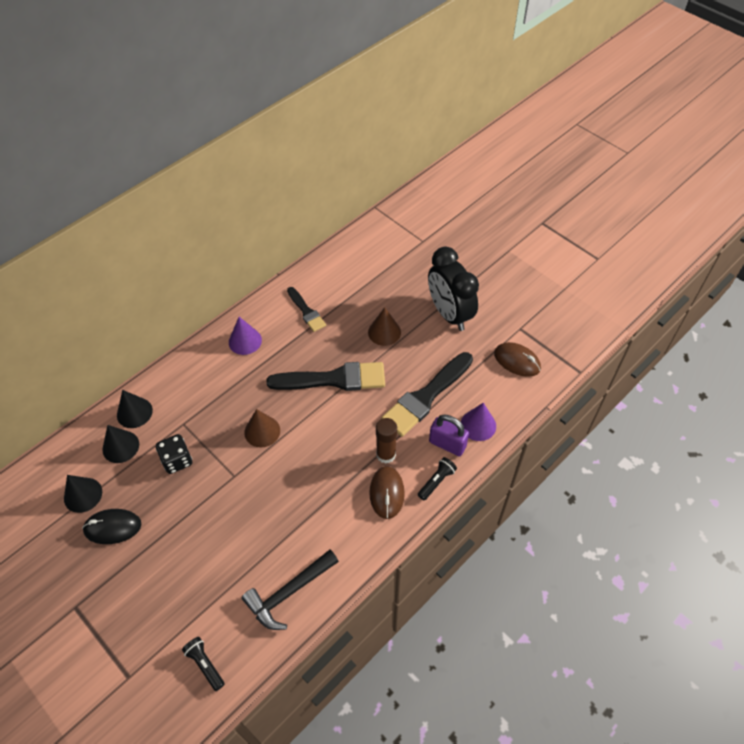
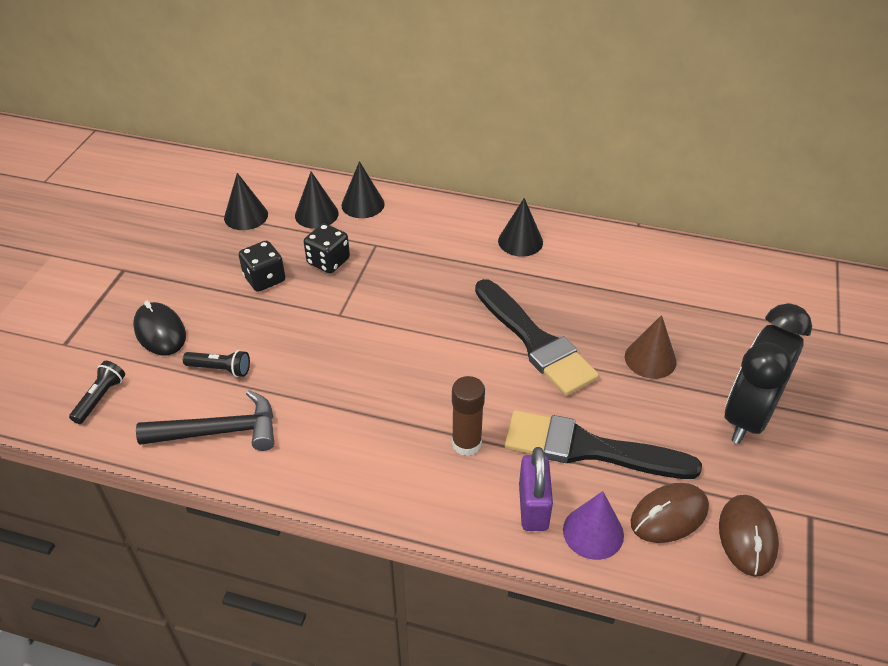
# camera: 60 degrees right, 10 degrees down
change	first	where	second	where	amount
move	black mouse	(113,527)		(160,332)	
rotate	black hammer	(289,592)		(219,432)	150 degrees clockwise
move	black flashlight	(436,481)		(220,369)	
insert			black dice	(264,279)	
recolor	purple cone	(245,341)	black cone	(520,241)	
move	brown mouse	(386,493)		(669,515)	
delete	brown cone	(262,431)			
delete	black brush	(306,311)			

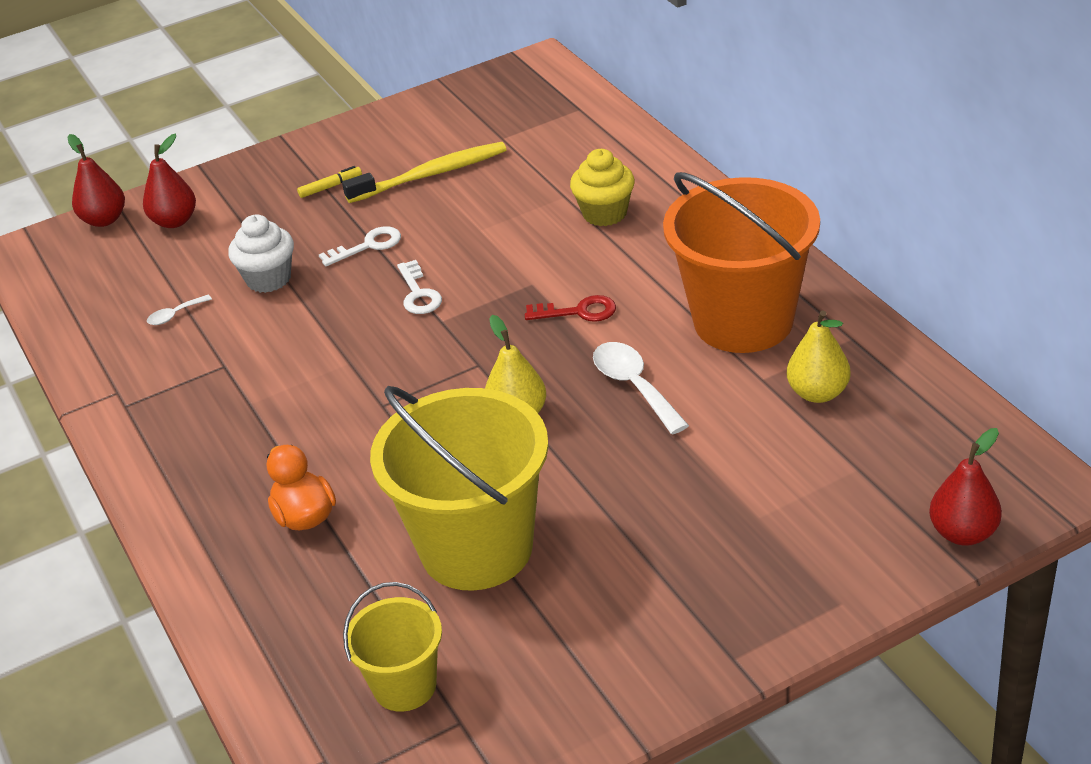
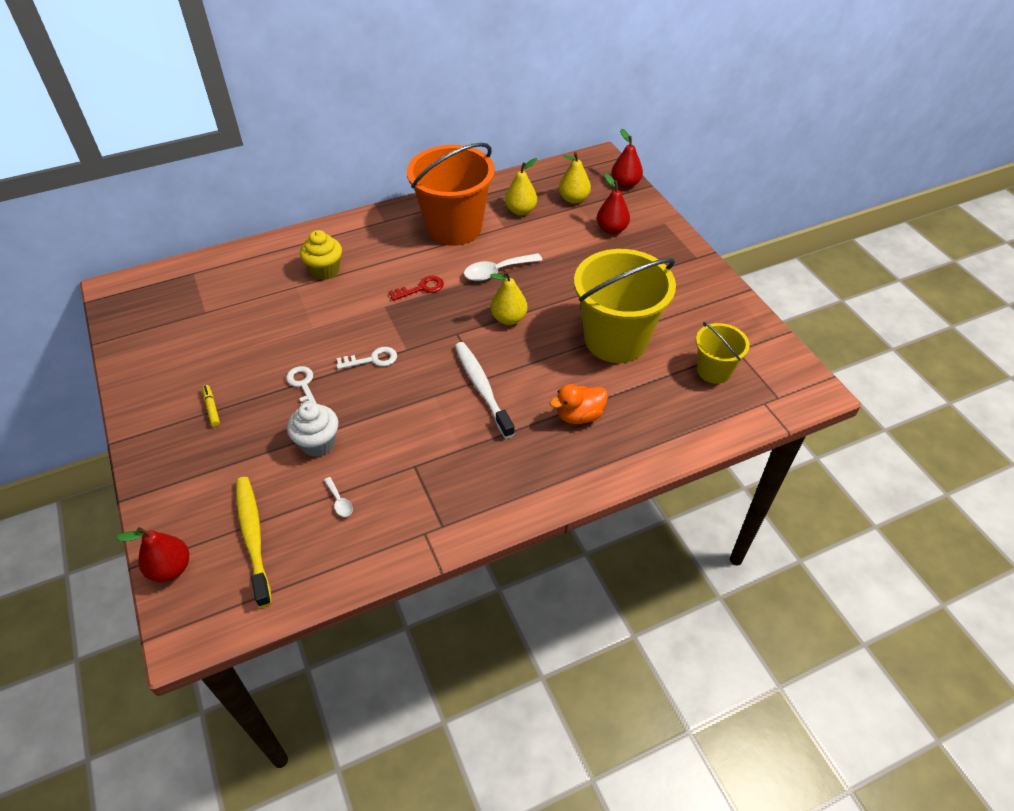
# camera: 90 degrees left, 10 degrees up
change	first	where	second	where	amount
move	yellow toothbrush	(431,175)		(253,537)	
rotate	red key	(578,312)		(421,288)	60 degrees clockwise
insert			white toothbrush	(482,388)	
insert			yellow pear	(573,199)	
move	red pear	(174,221)		(611,229)	

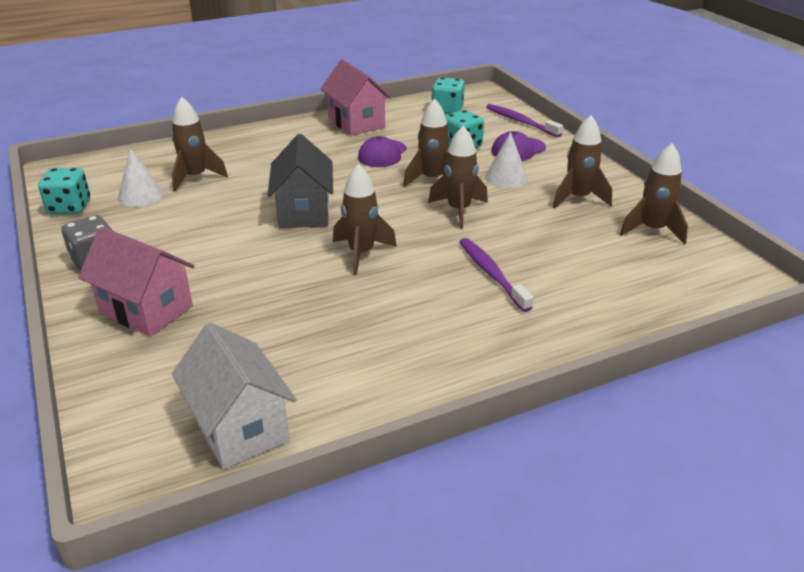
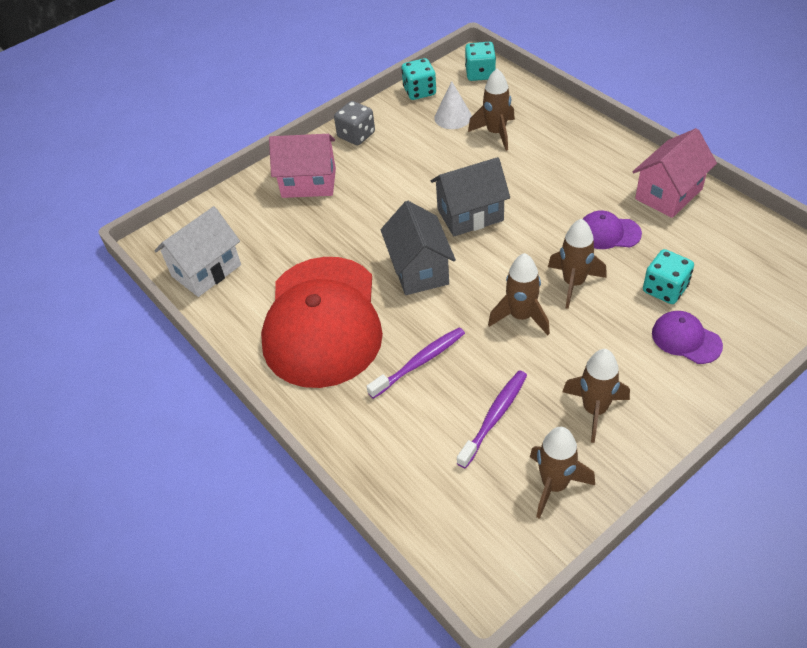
# camera: 80 degrees right, 15 degrees up
change	first	where	second	where	amount
insert			red cap	(322,321)	
rotate	pink house	(146,309)		(309,183)	75 degrees clockwise
replace	brown rocket	(361,253)	grey house	(419,270)	
move	purple toothbrush	(520,122)		(494,417)	
move	turquoise dice	(447,110)		(480,74)	
delete	white cone	(506,177)			

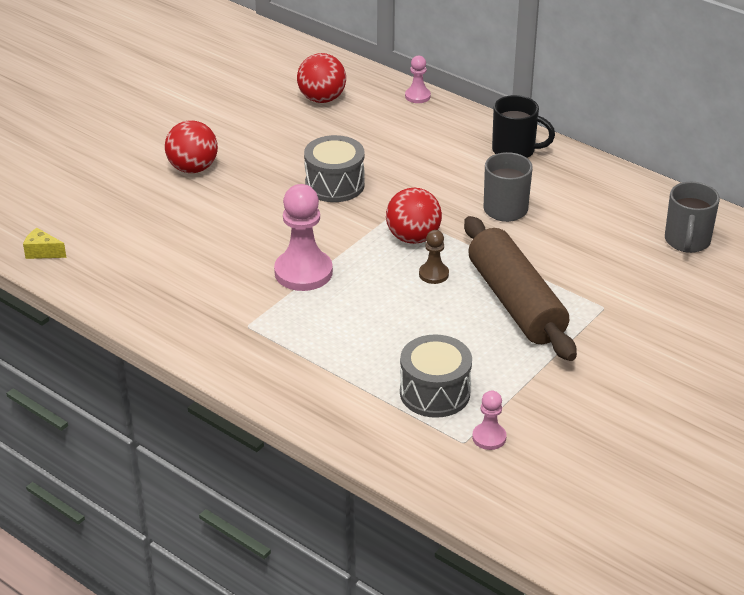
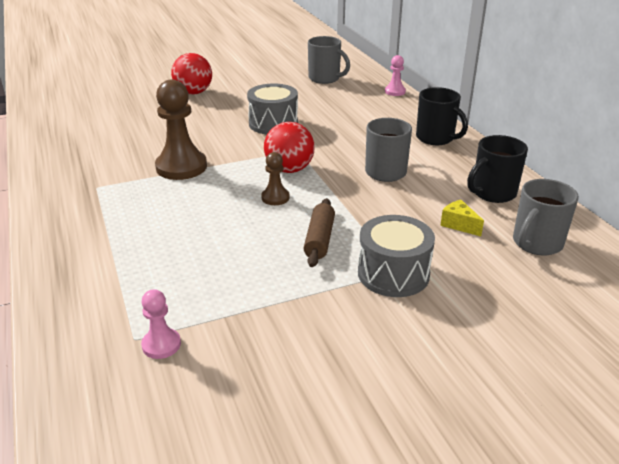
# camera: 30 degrees right, 5 degrees down
change	first	where	second	where	amount
recolor	pink pawn	(303,272)	brown pawn	(181,167)	
resize	brown rolling pin	(515,302)		(319,239)	x0.49
replace	red ball	(322,99)	grey mug	(325,79)	
move	grey drum	(435,393)		(393,274)	
move	yellow cheese	(42,252)		(458,225)	
insert			black mug	(492,193)	

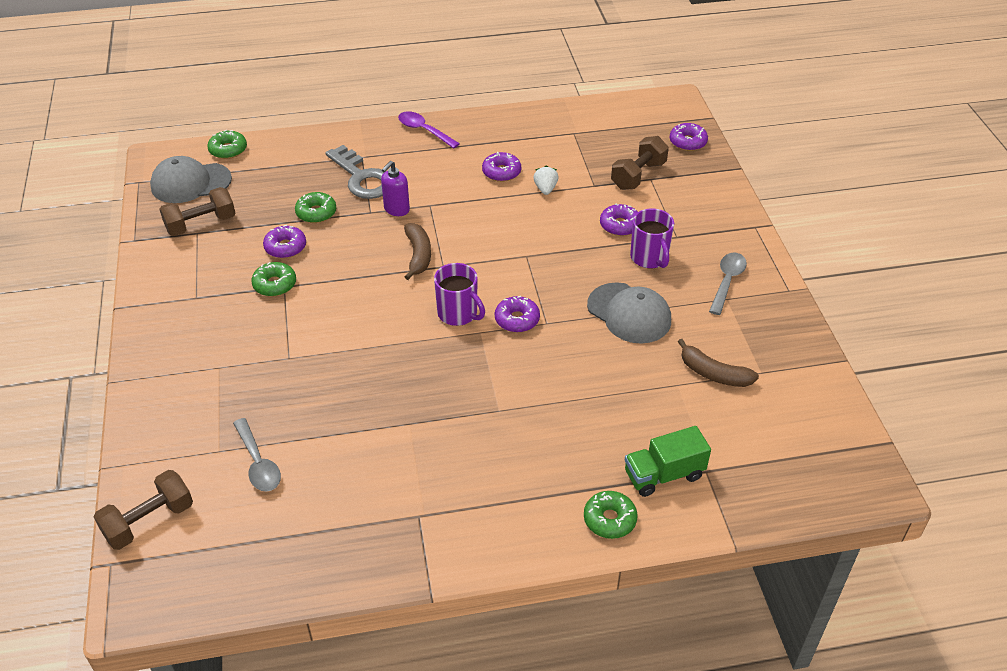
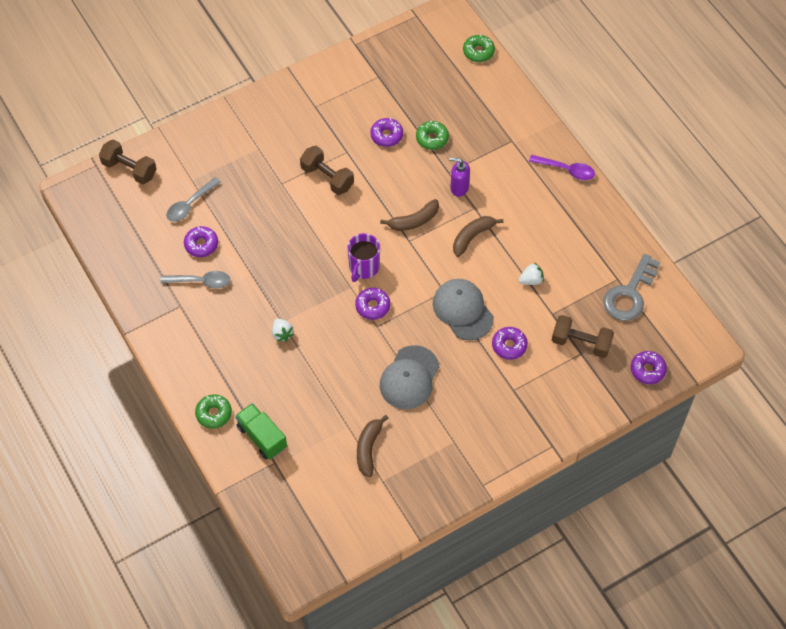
# camera: 70 degrees right, 15 degrees up
change	first	where	second	where	amount
move	grey spoon	(727,281)		(201,281)	
move	purple donut	(501,172)		(201,244)	
insert			white strawberry	(282,334)	
move	brown dumbbell	(201,224)		(327,177)	
move	grey cap	(190,183)		(462,310)	
insert			brown banana	(472,237)	
rotate	purple spoon	(424,130)		(566,170)	90 degrees clockwise
move	grey key	(362,178)		(630,294)	
delete	green donut	(275,284)			
delete	purple mug	(649,258)			

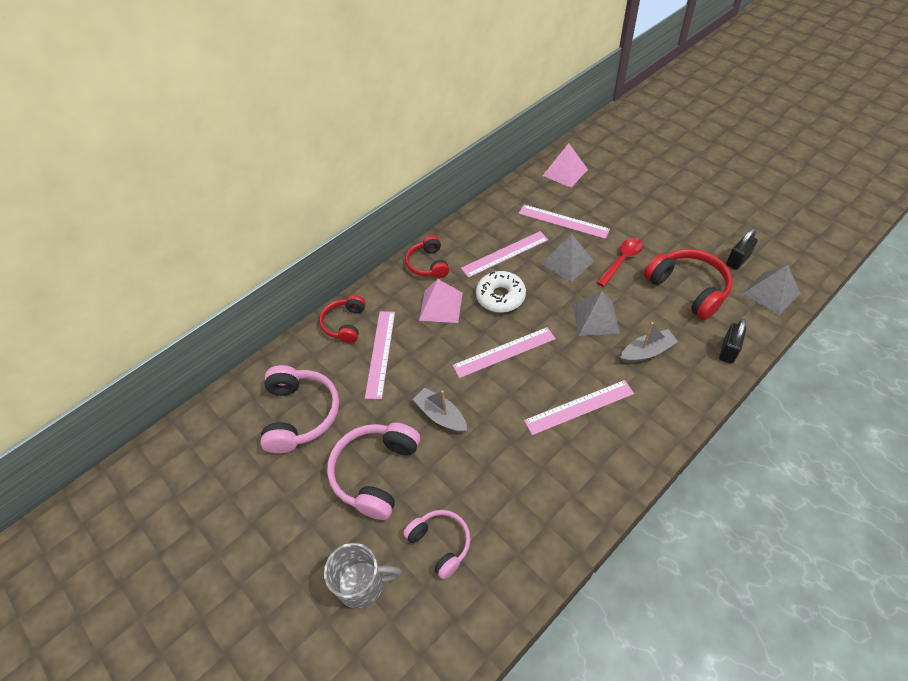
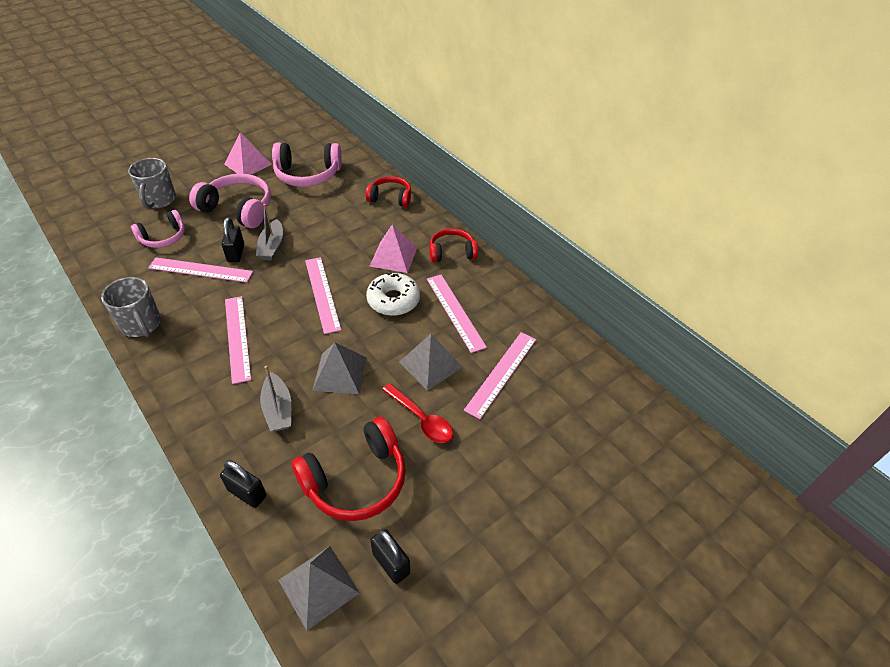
# camera: 90 degrees right, 5 degrees down
change	first	where	second	where	amount
insert			grey mug	(141,325)	
move	pink ruler	(380,353)		(200,270)	
insert			black padlock	(236,253)	
move	pink pyramid	(565,172)		(248,164)	
rotate	grey boat	(441,415)		(272,246)	135 degrees clockwise

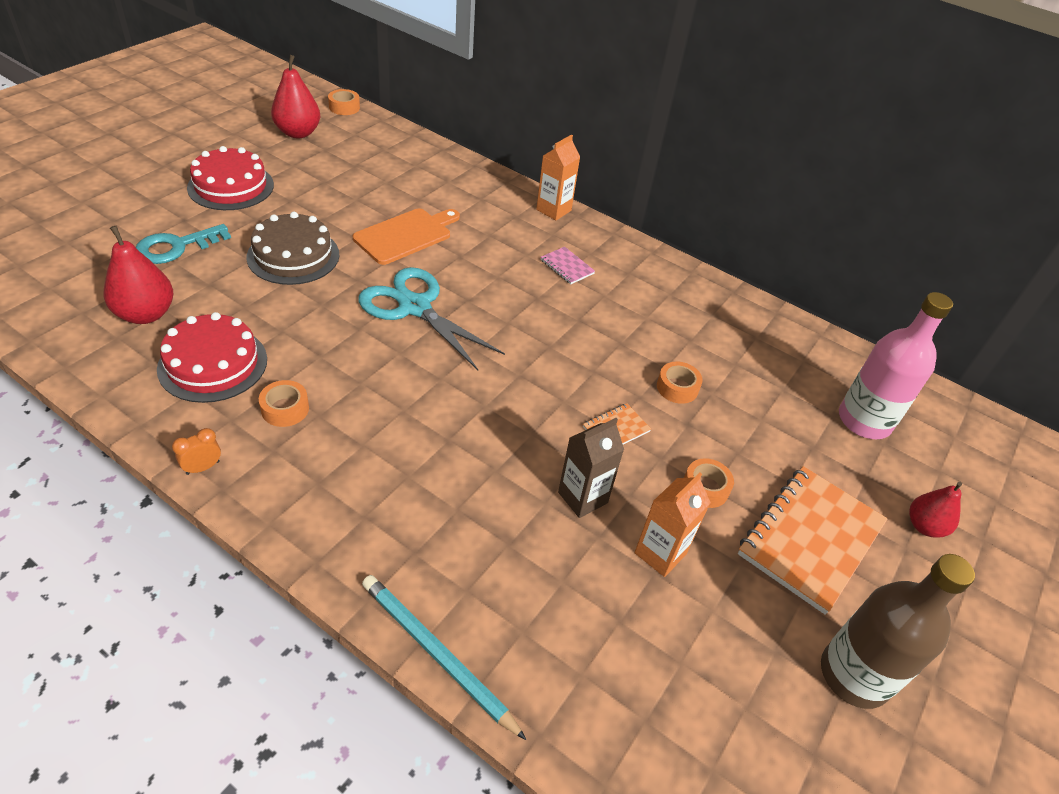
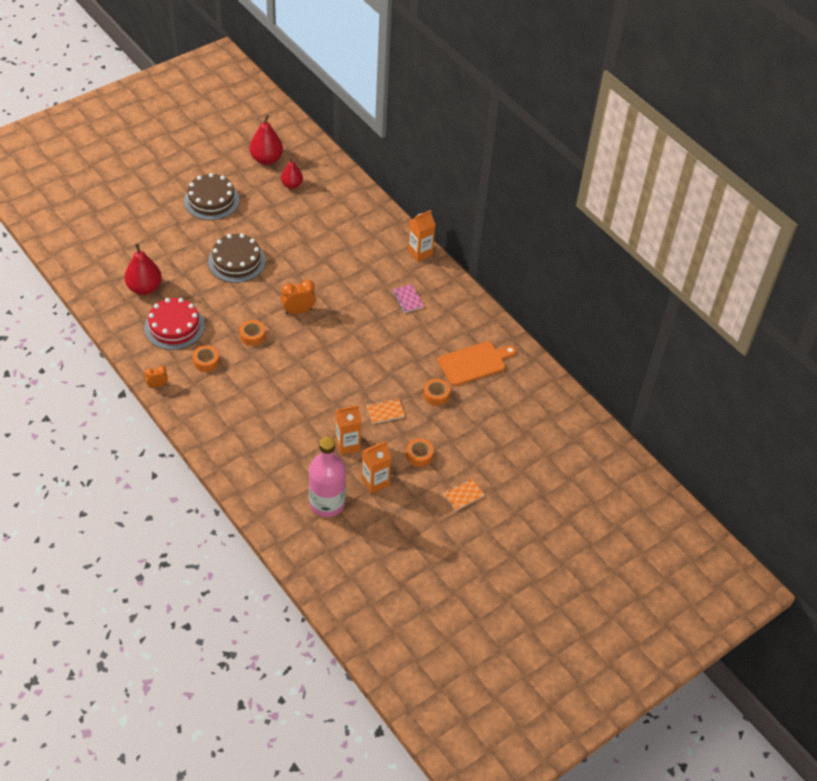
# camera: 20 degrees right, 5 degrees up
change	first	where	second	where	amount
recolor	red cake	(231,186)	brown cake	(211,200)	
move	orange tape	(344,107)		(252,336)	
move	red pear	(924,526)		(292,185)	
replace	turquoise scissors	(414,307)	orange clock	(298,311)	
move	pink bottle	(864,421)		(327,503)	
recolor	brown carton	(582,497)	orange carton	(347,444)	
move	orange cutting board	(406,235)		(474,363)	
resize	orange notebook	(810,539)		(463,495)	x0.45
delete	turquoise key	(176,247)			
delete	turquoise pencil	(437,654)			
delete	brown bottle	(854,675)			

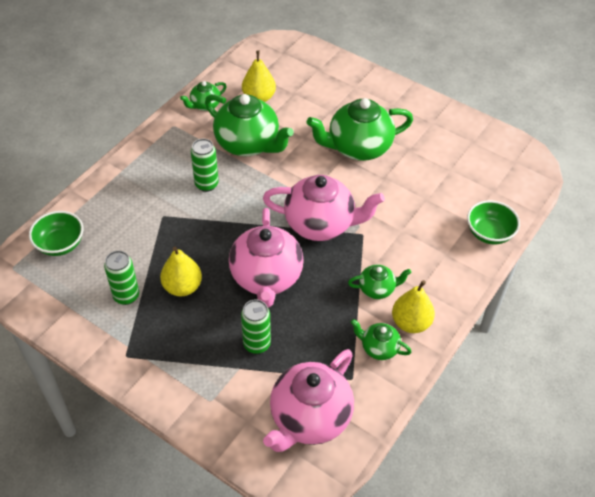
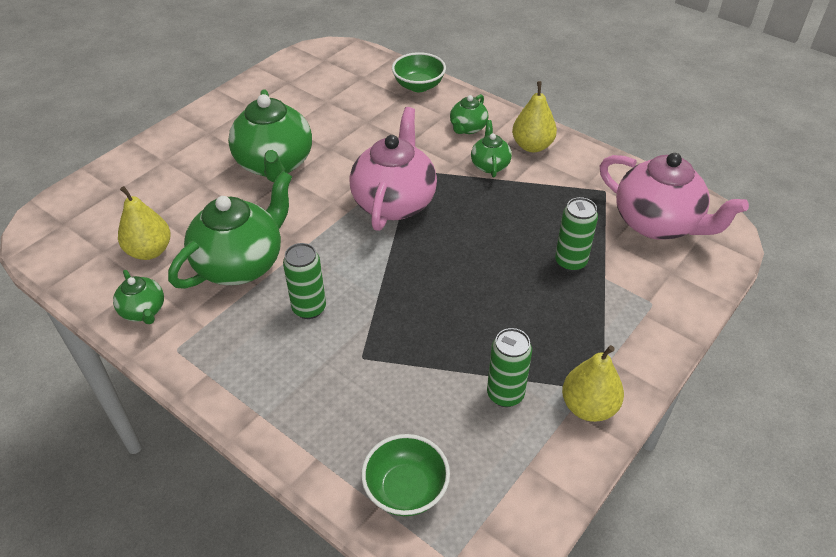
# camera: 85 degrees left, 5 degrees down
change	first	where	second	where	amount
move	green teapot	(379,348)		(467,128)	
move	yellow pear	(182,287)		(588,407)	
delete	pink teapot	(266,278)			

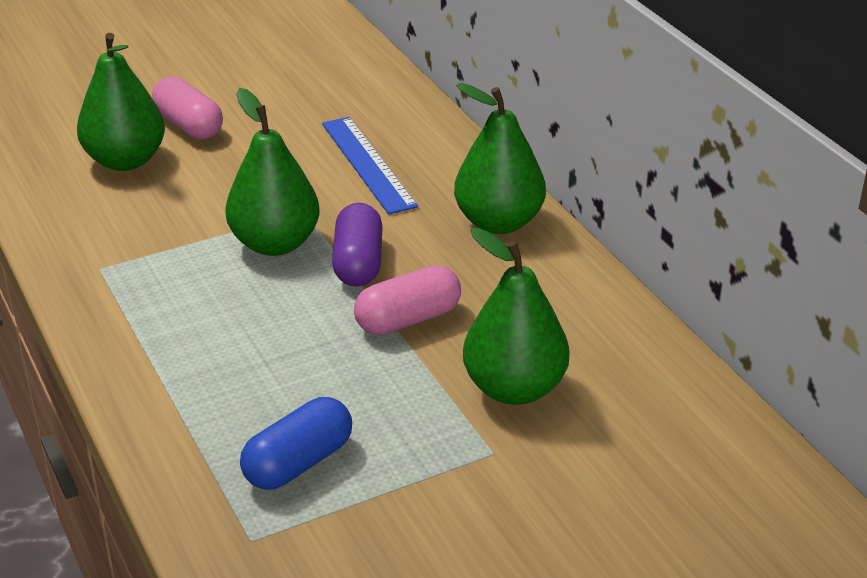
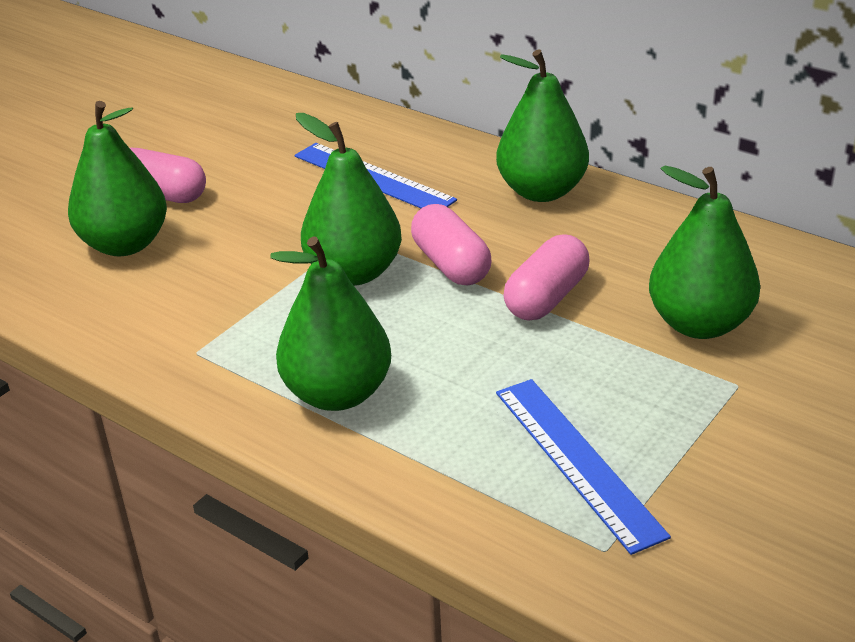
# camera: 25 degrees left, 0 degrees up
change	first	where	second	where	amount
insert			green pear	(337,393)	
recolor	purple capsule	(358,263)	pink capsule	(450,264)	
replace	blue capsule	(298,463)	blue ruler	(577,461)	

